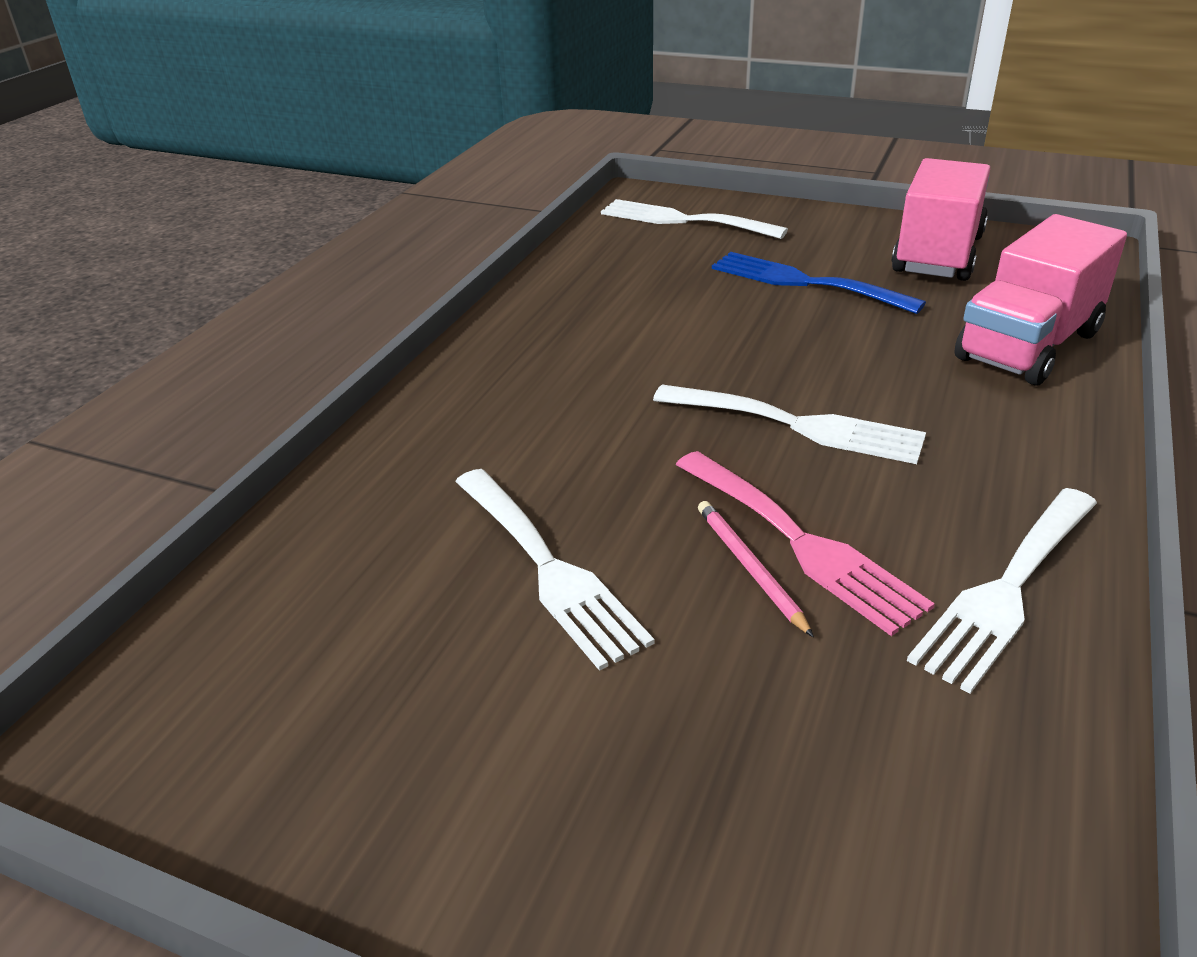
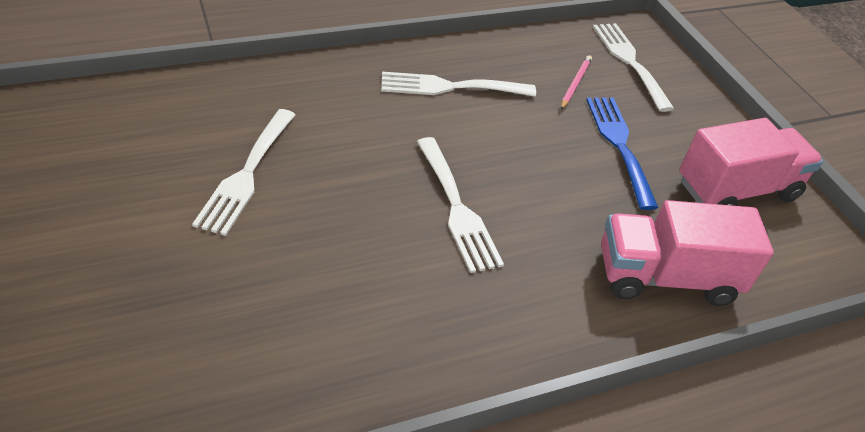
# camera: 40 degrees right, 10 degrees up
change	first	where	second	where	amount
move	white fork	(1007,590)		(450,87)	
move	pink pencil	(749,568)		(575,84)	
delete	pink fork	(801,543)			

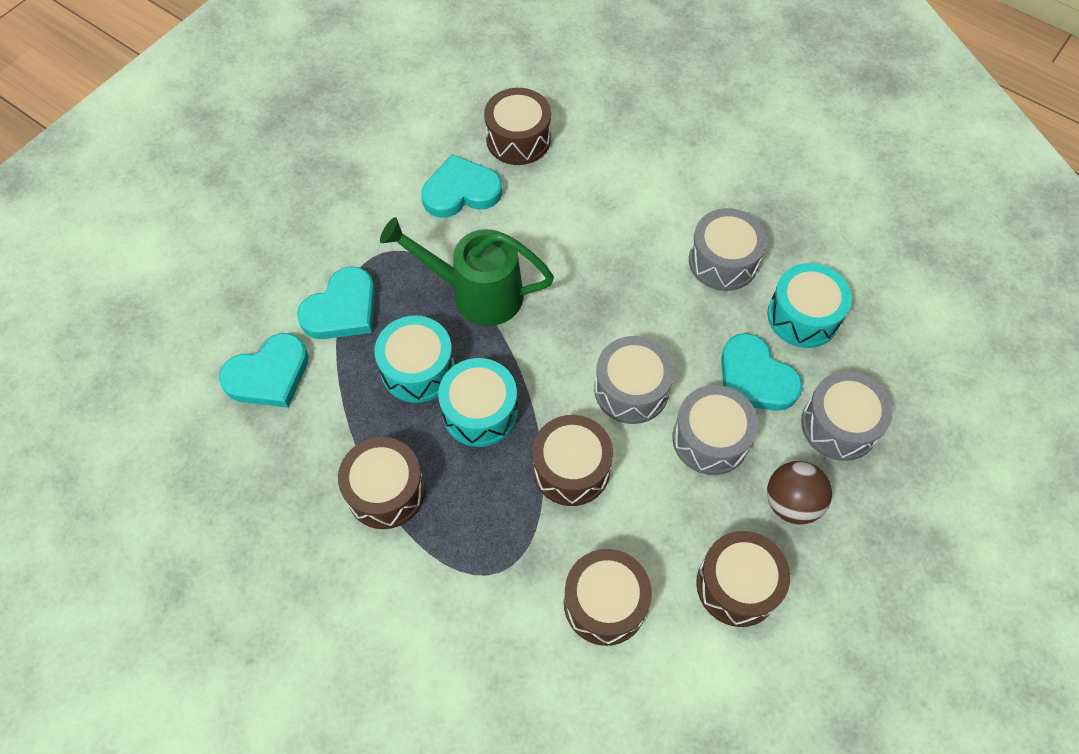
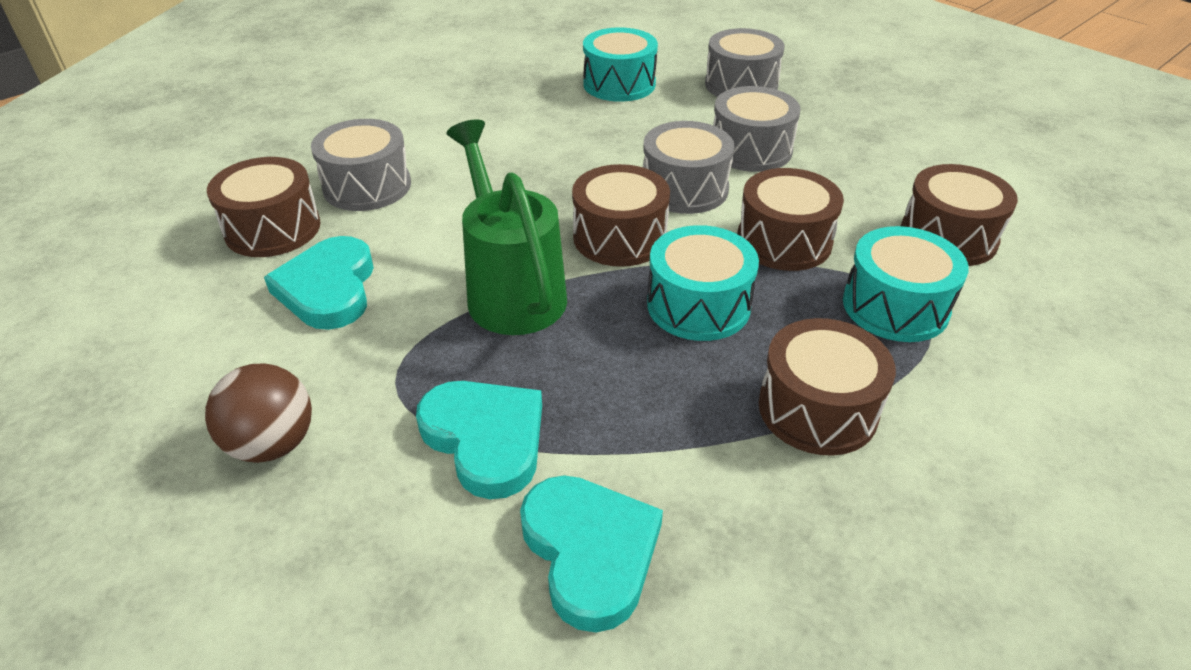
# camera: 80 degrees left, 20 degrees down
change	first	where	second	where	amount
move	brown ball	(791,503)		(272,444)	
move	grey drum	(723,261)		(367,186)	
rotate	green watering can	(477,293)		(512,290)	135 degrees clockwise
move	brown drum	(737,585)		(619,237)	
move	turquoise drum	(418,369)		(895,306)	
delete	turquoise heart	(755,378)			

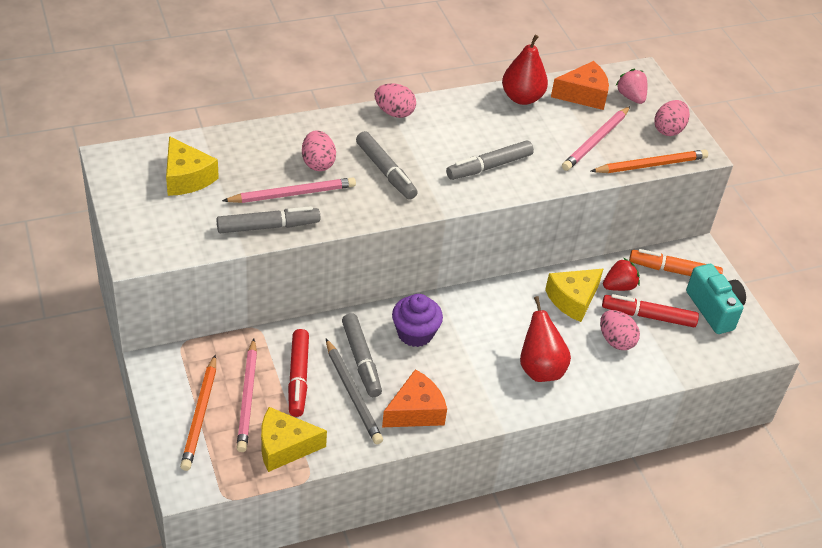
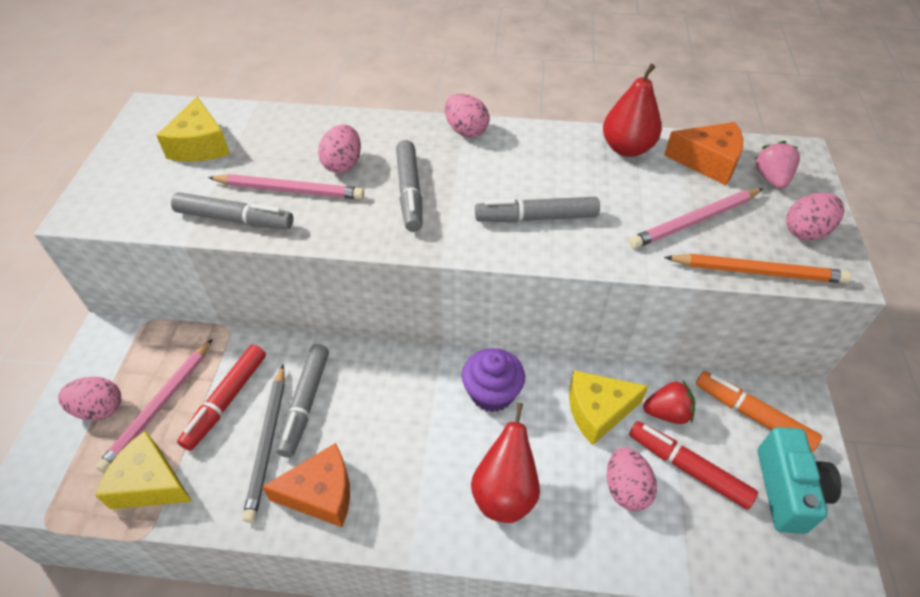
# camera: 30 degrees right, 5 degrees up
change	first	where	second	where	amount
replace	orange pencil	(200,415)	pink egg	(99,409)	
move	purple cupcake	(415,333)		(492,393)	

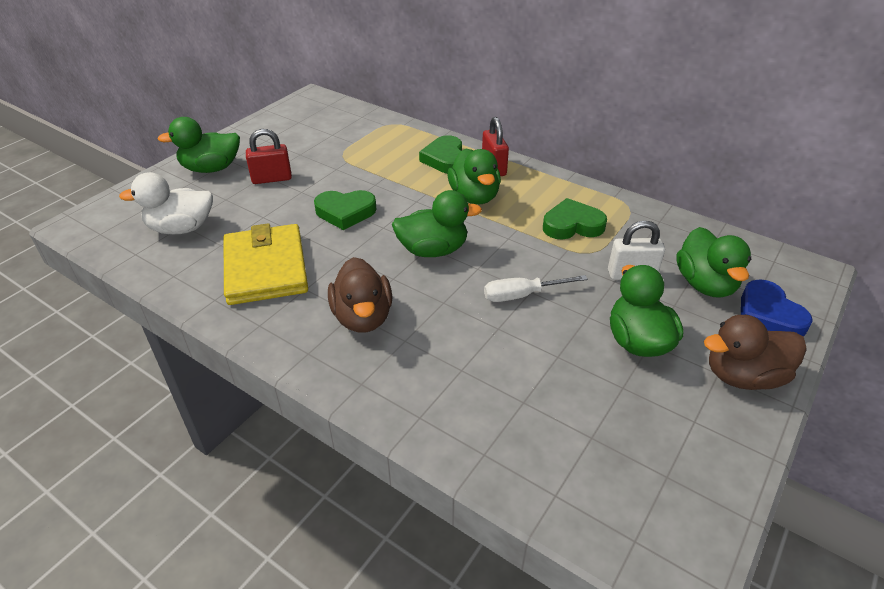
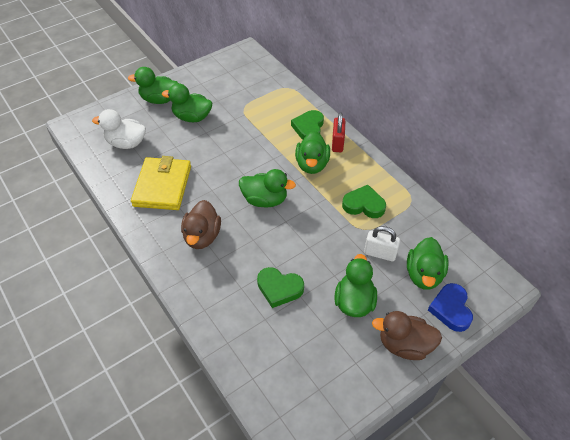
# camera: 20 degrees right, 10 degrees up
change	first	where	second	where	amount
replace	red padlock	(272,179)	green duck	(192,117)	
move	green heart	(345,212)		(279,288)	
delete	white screwdriver	(522,295)			

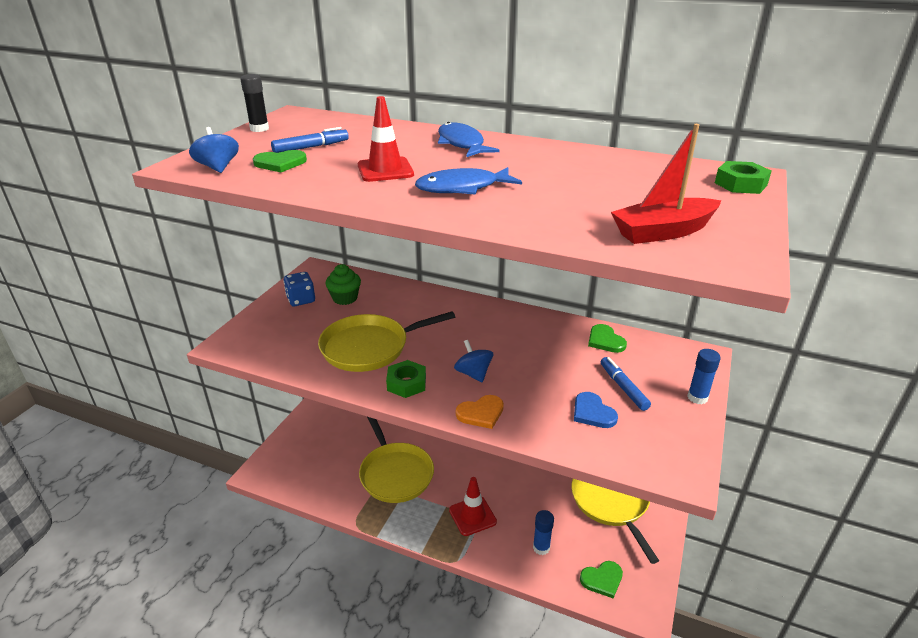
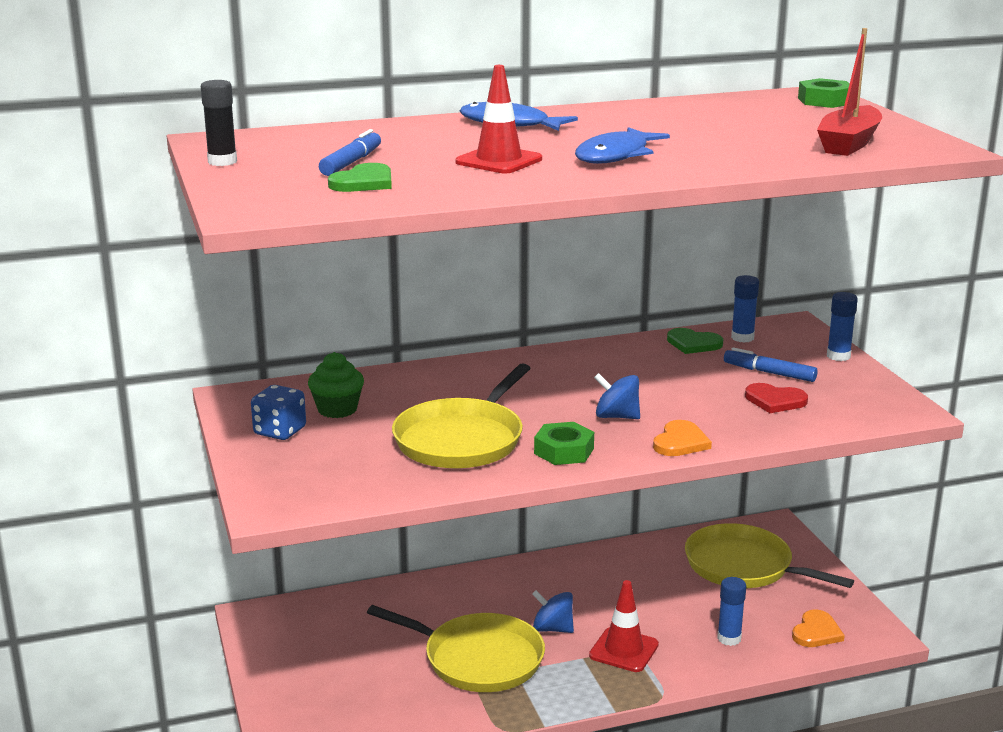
# camera: 40 degrees left, 10 degrees down
change	first	where	second	where	amount
move	blue spinning top	(218,168)		(552,629)	
insert			blue glue stick	(742,338)	
recolor	blue heart	(592,412)	red heart	(775,401)	
recolor	green heart	(602,579)	orange heart	(816,632)	

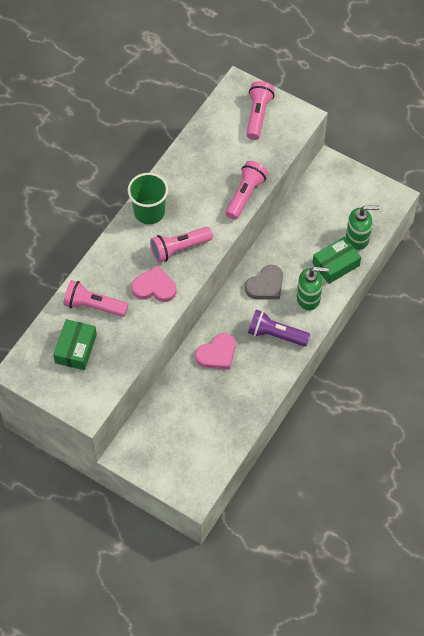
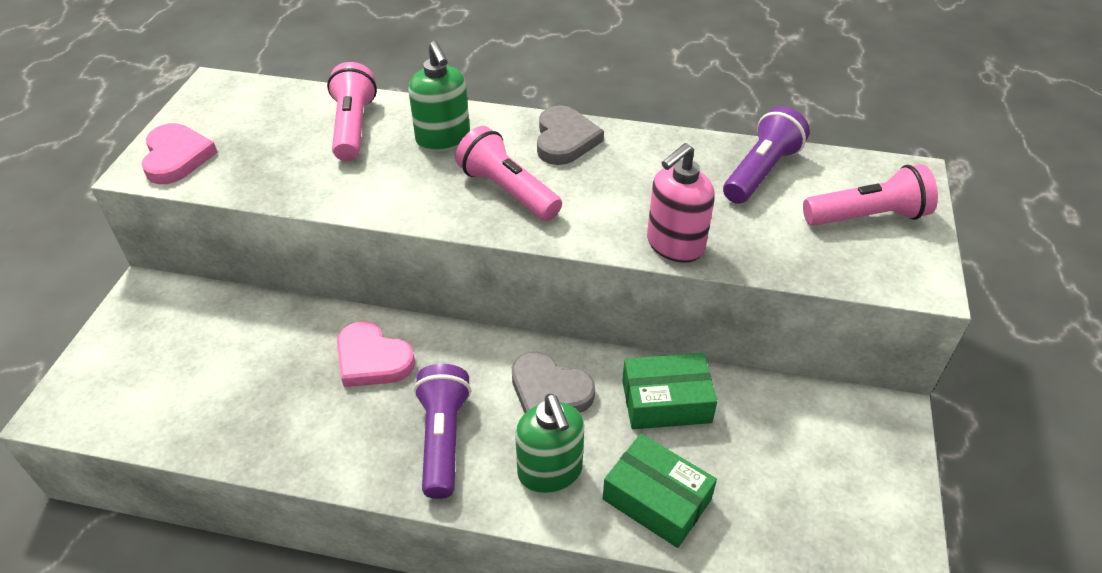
# camera: 70 degrees right, 15 degrees down
change	first	where	second	where	amount
move	pink heart	(154,287)		(177,157)	
move	green soap dispenser	(357,238)		(443,140)	
replace	green cup	(149,212)	grey heart	(565,140)	
move	green box	(75,349)		(666,401)	
replace	pink flashlight	(245,195)	pink soap dispenser	(674,245)	
insert			purple flashlight	(760,172)	

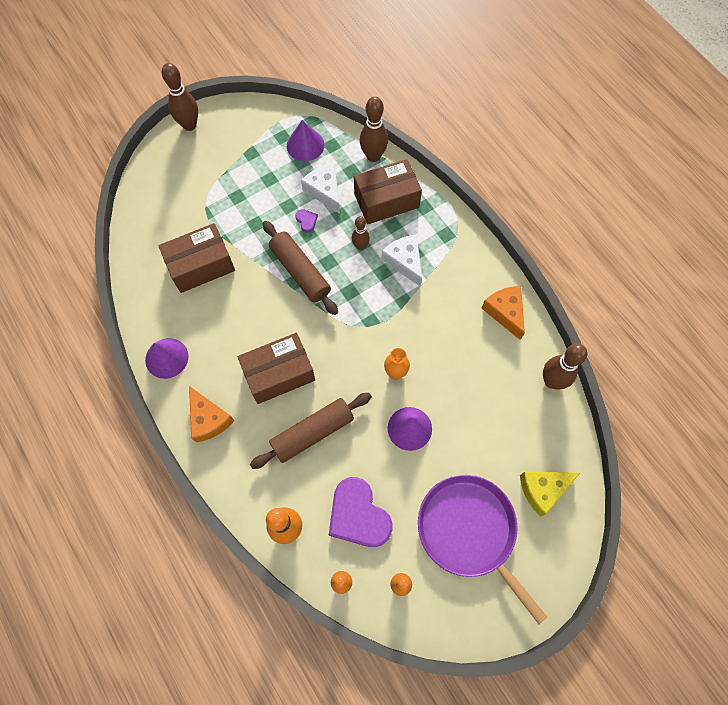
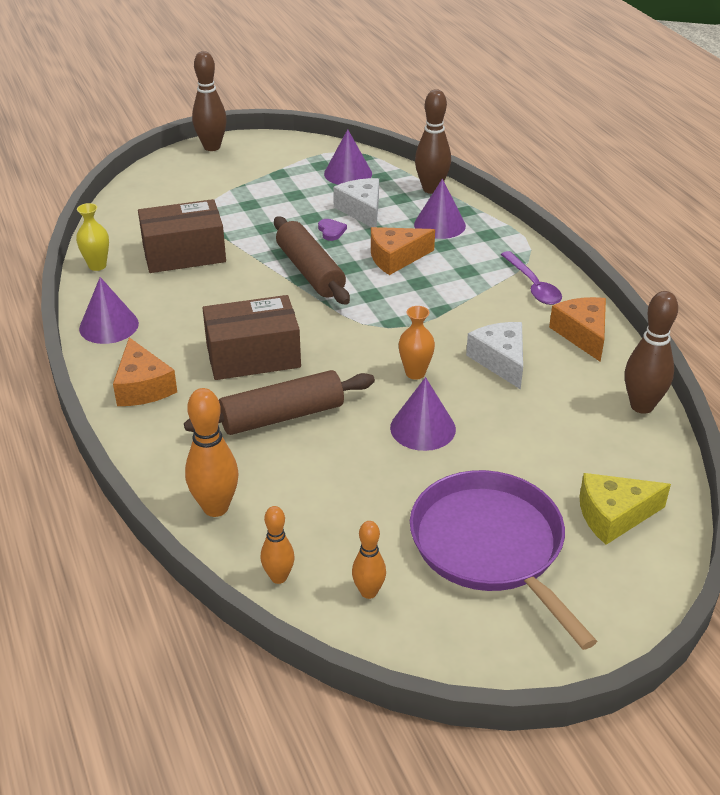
# camera: 10 degrees right, 30 degrees down
change	first	where	second	where	amount
insert			yellow vase	(97,266)	
replace	brown bowling pin	(360,246)	orange cheese	(396,258)	
replace	brown box	(386,200)	purple cone	(439,225)	
move	white cheese	(405,262)		(500,361)	
insert			purple spoon	(533,286)	
delete	purple heart	(358,515)			

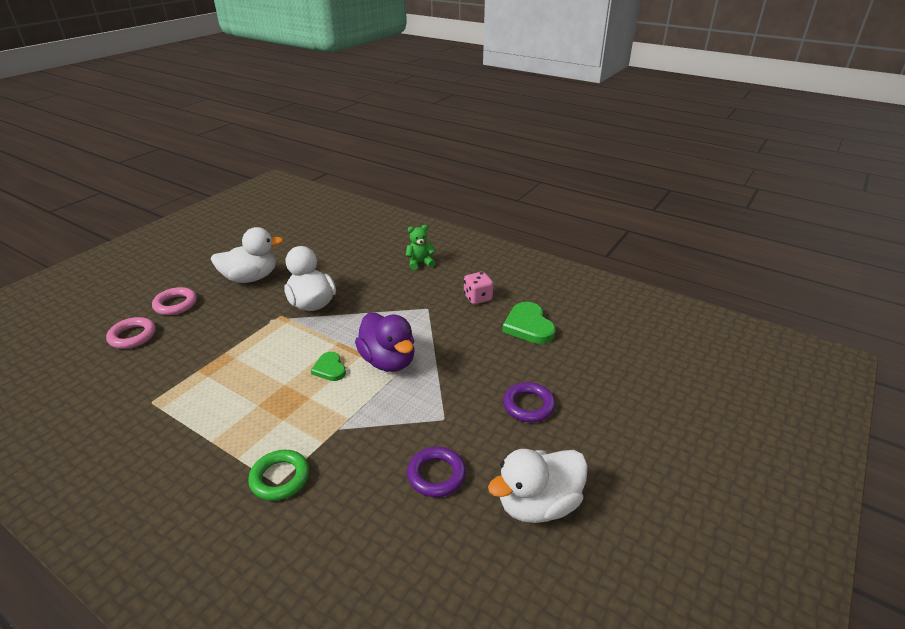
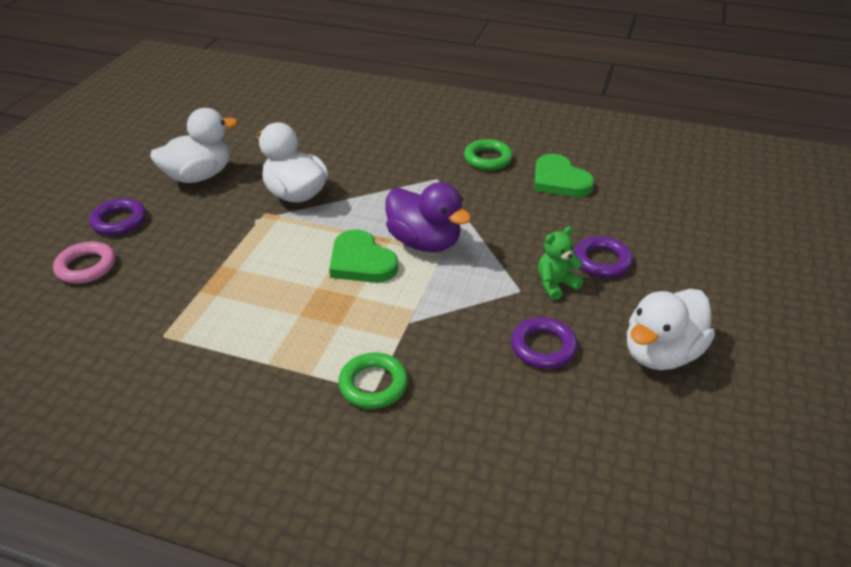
# camera: 15 degrees left, 5 degrees up
change	first	where	second	where	amount
recolor	pink ring	(175,304)	purple ring	(119,221)	
resize	green heart	(330,368)		(361,261)	x1.65
replace	pink dice	(477,298)	green ring	(487,159)	
move	green teddy bear	(420,263)		(556,284)	

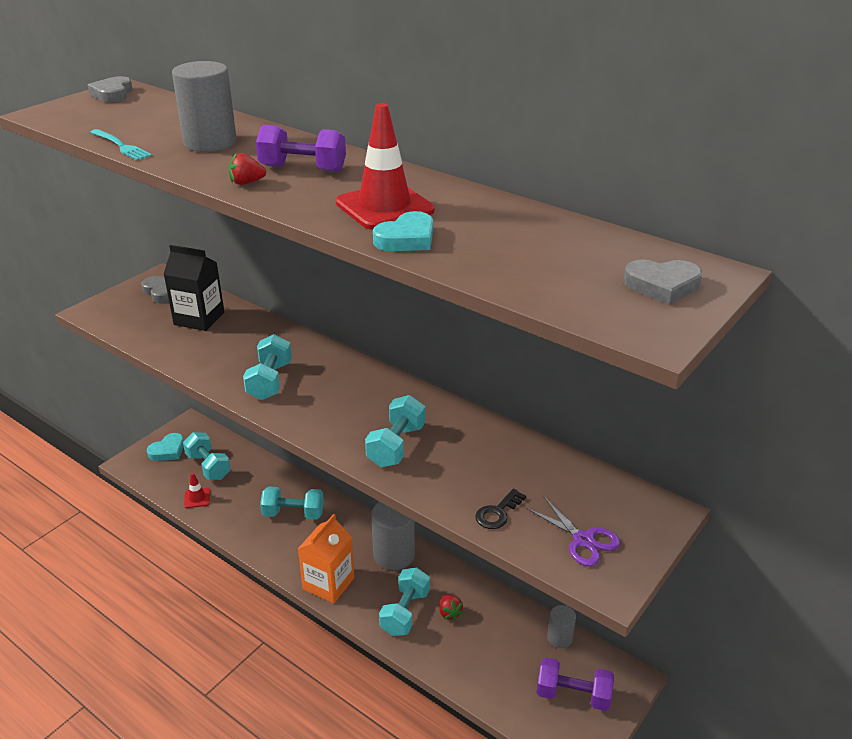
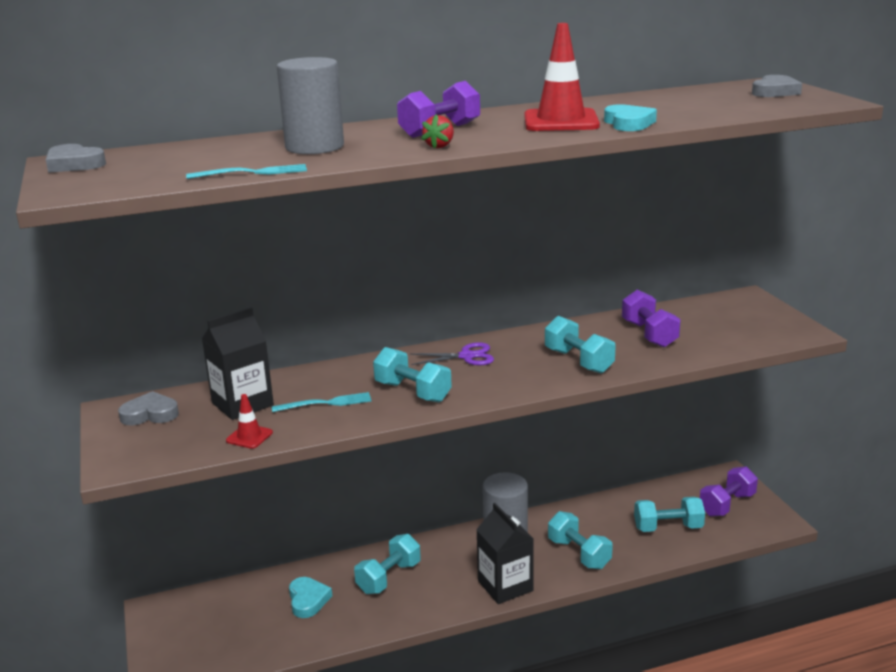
# camera: 55 degrees left, 10 degrees down
change	first	where	second	where	amount
move	red traffic cone	(197,498)		(249,436)	
insert			turquoise fork	(327,403)	
move	turquoise heart	(168,450)		(308,600)	
move	purple scissors	(583,540)		(466,356)	
recolor	orange carton	(328,583)	black carton	(505,586)	
insert			purple dumbbell	(649,334)	
move	turquoise dumbbell	(208,466)		(668,528)	
delete	red strawberry	(449,613)			
delete	black key	(497,513)			
delete	grey cylinder	(559,638)			

